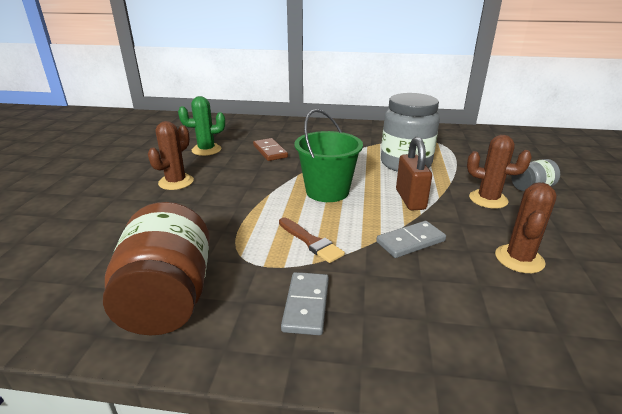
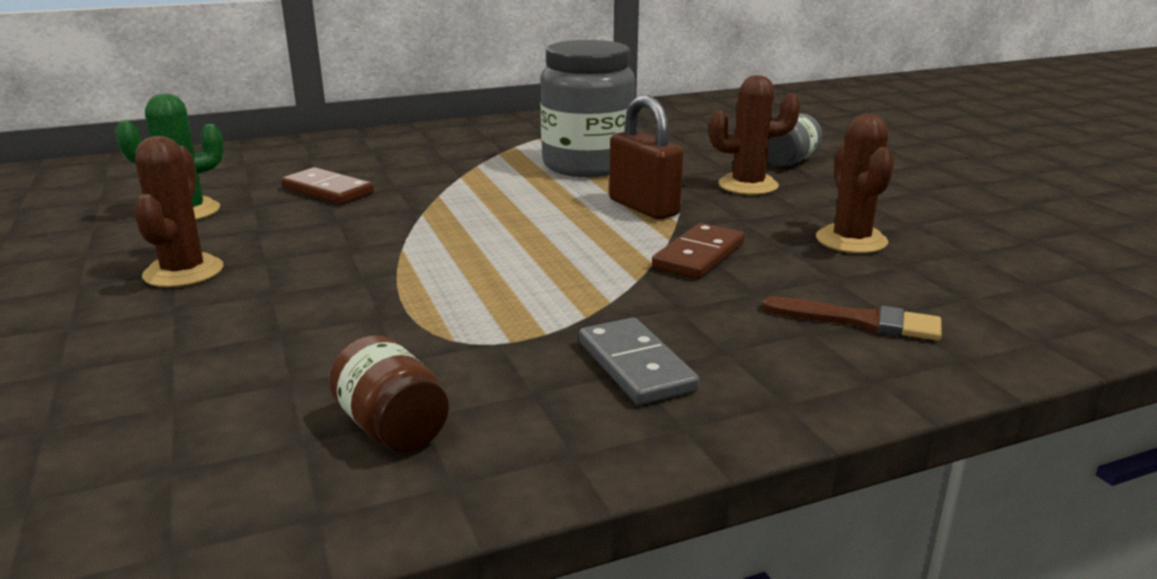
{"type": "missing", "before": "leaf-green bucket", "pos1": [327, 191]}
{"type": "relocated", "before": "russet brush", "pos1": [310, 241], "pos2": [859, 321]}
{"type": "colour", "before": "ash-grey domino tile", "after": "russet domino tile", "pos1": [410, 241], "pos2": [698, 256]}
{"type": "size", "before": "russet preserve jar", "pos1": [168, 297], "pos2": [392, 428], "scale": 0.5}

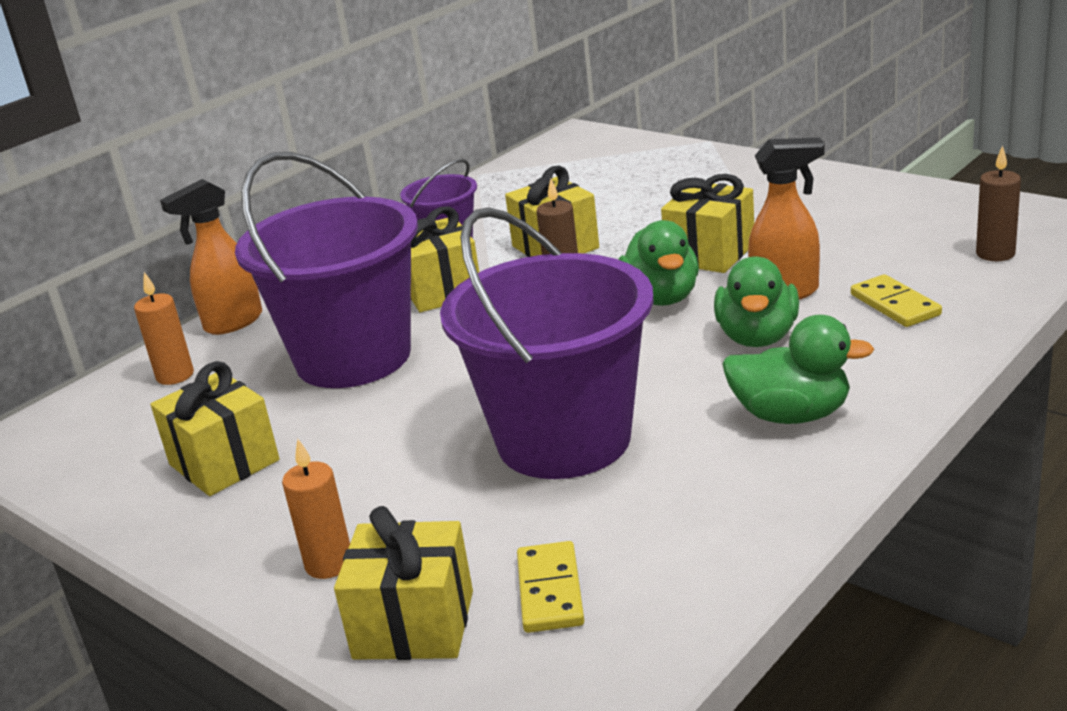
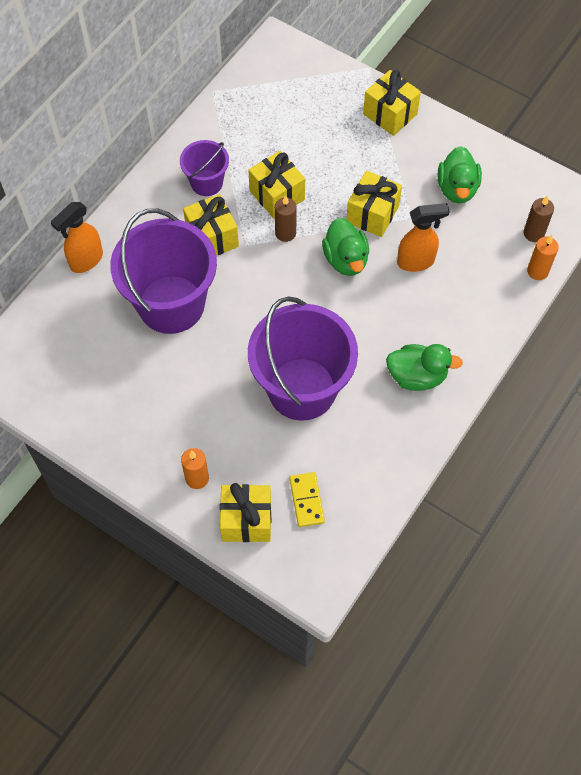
{"type": "missing", "before": "golden domino tile", "pos1": [894, 305]}
{"type": "relocated", "before": "bright orange candle", "pos1": [175, 376], "pos2": [537, 271]}
{"type": "relocated", "before": "golden present", "pos1": [224, 462], "pos2": [390, 114]}
{"type": "relocated", "before": "leaf-green rubber duck", "pos1": [757, 337], "pos2": [457, 189]}

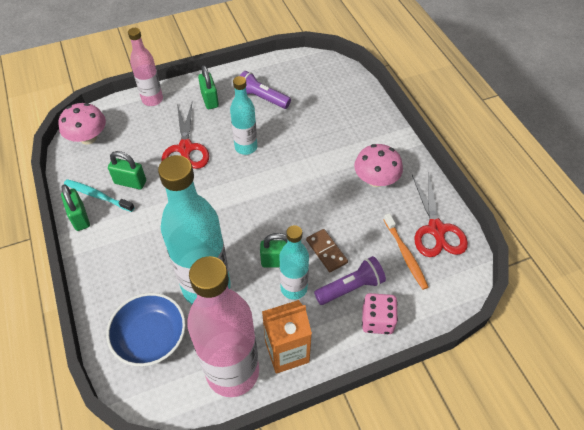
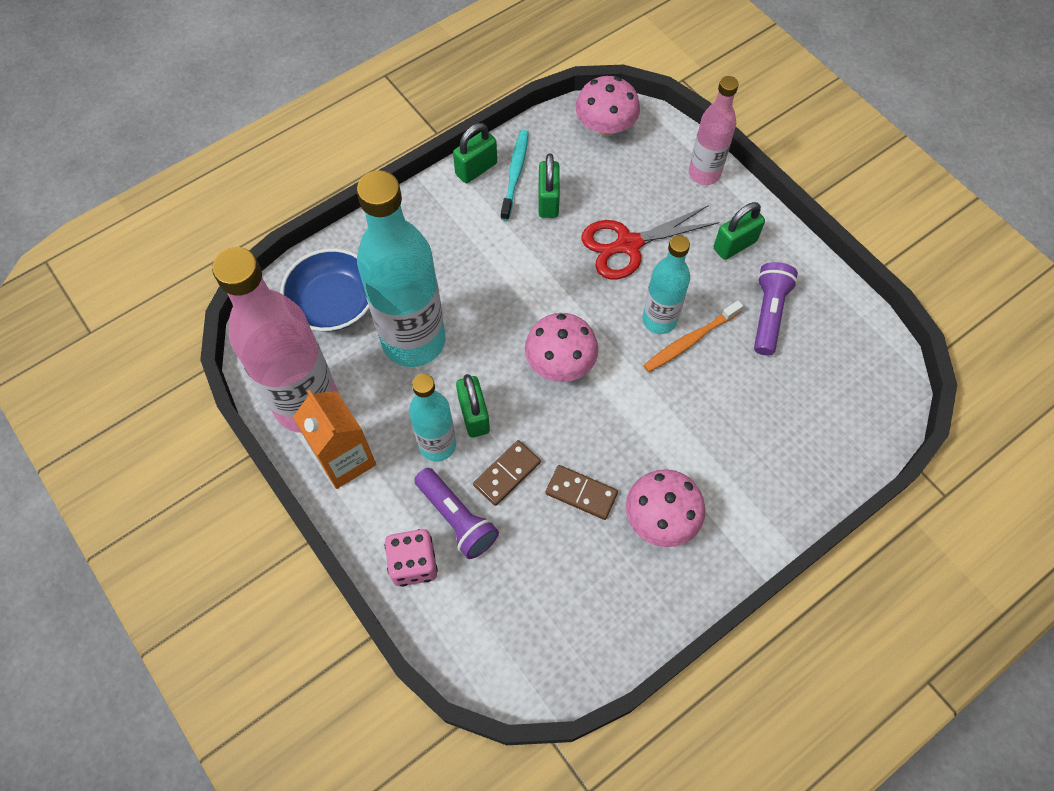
{"type": "missing", "before": "crimson scissors", "pos1": [436, 229]}
{"type": "appeared", "after": "rose-pink toadstool", "pos2": [560, 363]}
{"type": "appeared", "after": "russet domino tile", "pos2": [581, 493]}
{"type": "relocated", "before": "bright orange toothbrush", "pos1": [405, 255], "pos2": [689, 341]}

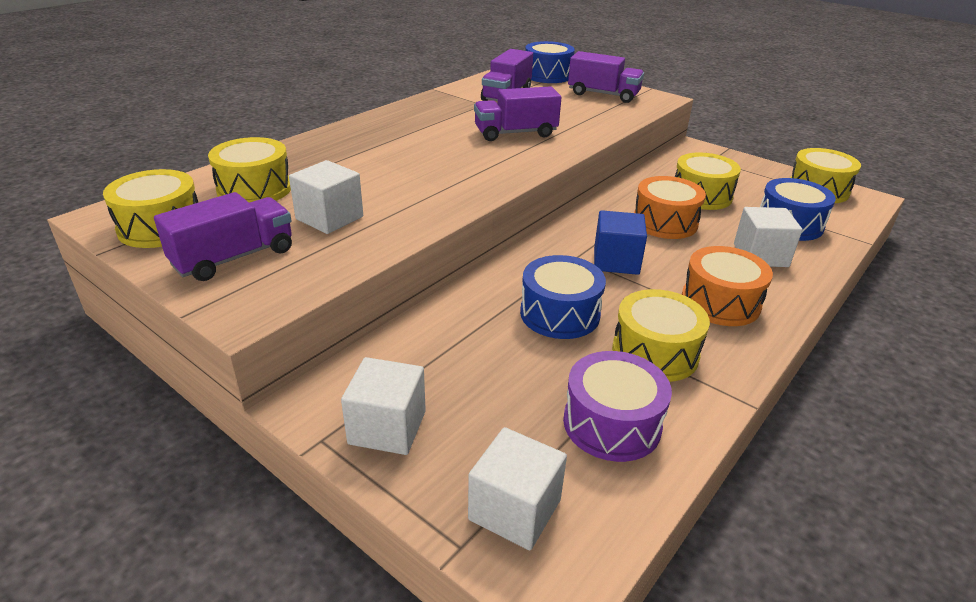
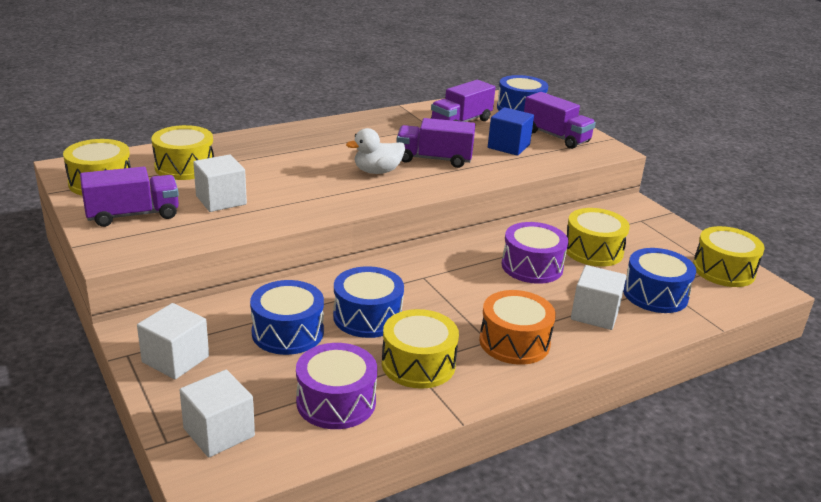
{"type": "appeared", "after": "cobalt drum", "pos2": [287, 332]}
{"type": "appeared", "after": "white rubber duck", "pos2": [377, 171]}
{"type": "relocated", "before": "cobalt cube", "pos1": [616, 261], "pos2": [508, 146]}
{"type": "colour", "before": "bright orange drum", "after": "violet drum", "pos1": [665, 222], "pos2": [532, 266]}

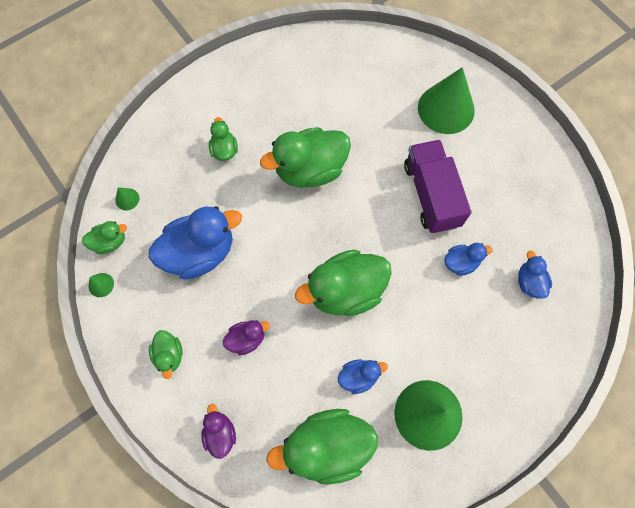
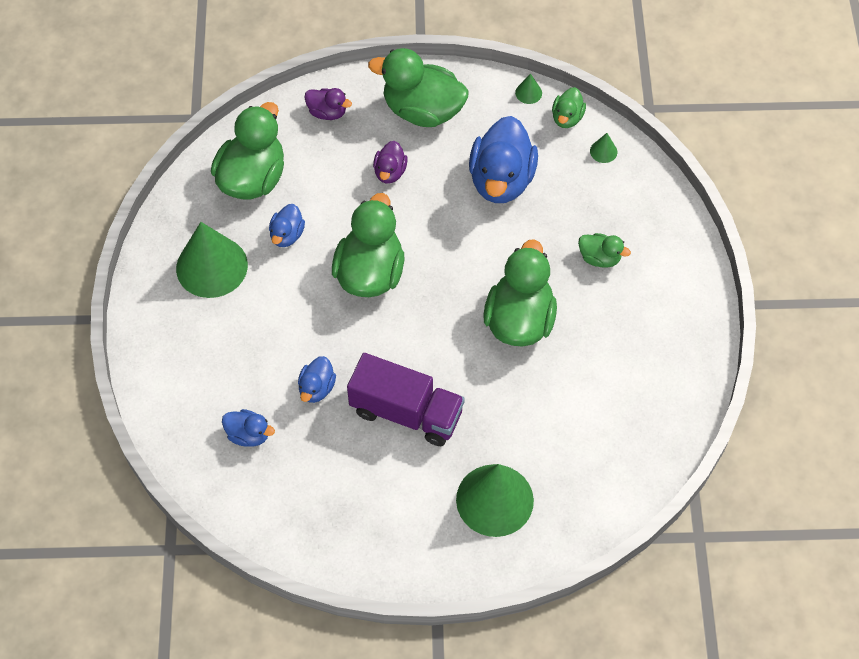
{"type": "size", "before": "leaf-green rubber duck", "pos1": [169, 355], "pos2": [422, 110], "scale": 2.01}

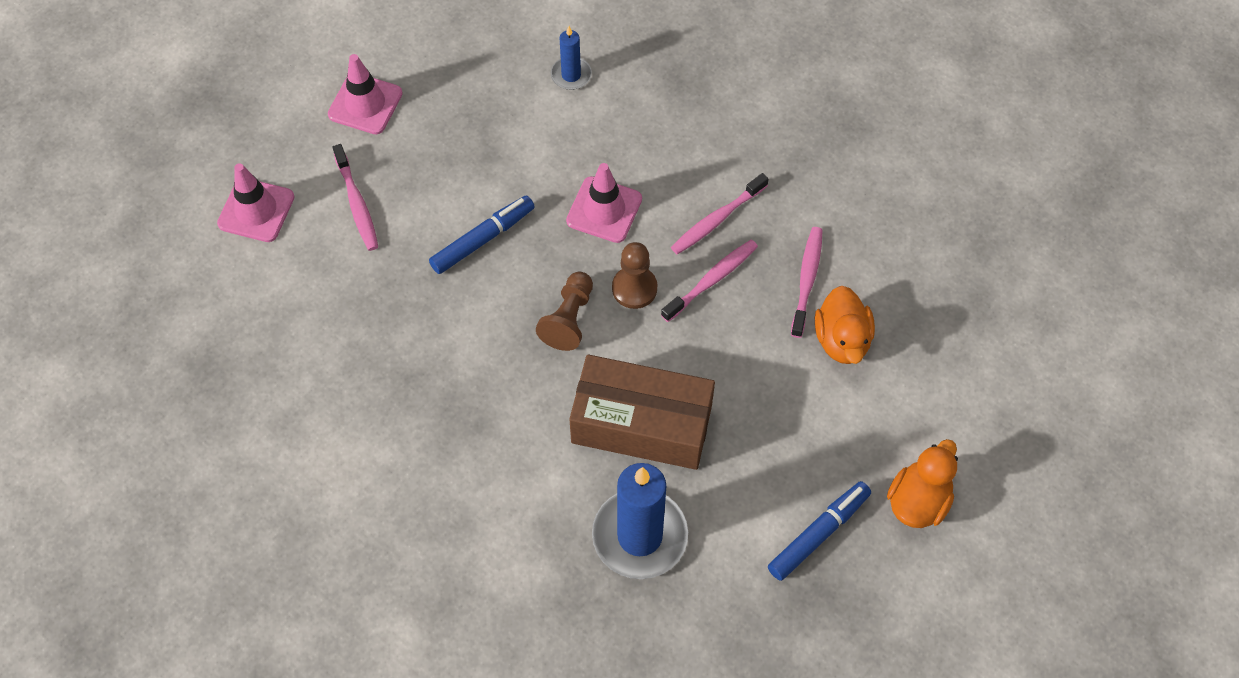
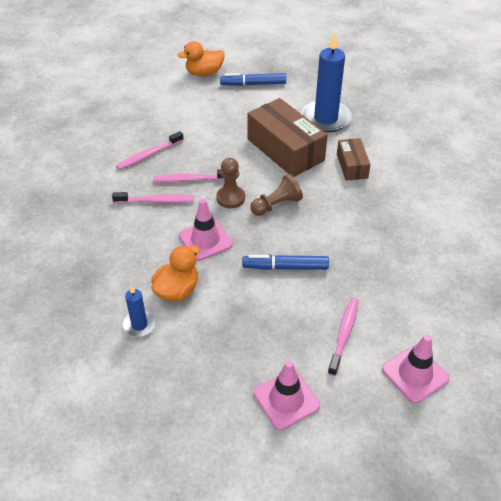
{"type": "appeared", "after": "russet box", "pos2": [352, 166]}
{"type": "relocated", "before": "bright orange rubber duck", "pos1": [842, 340], "pos2": [177, 290]}

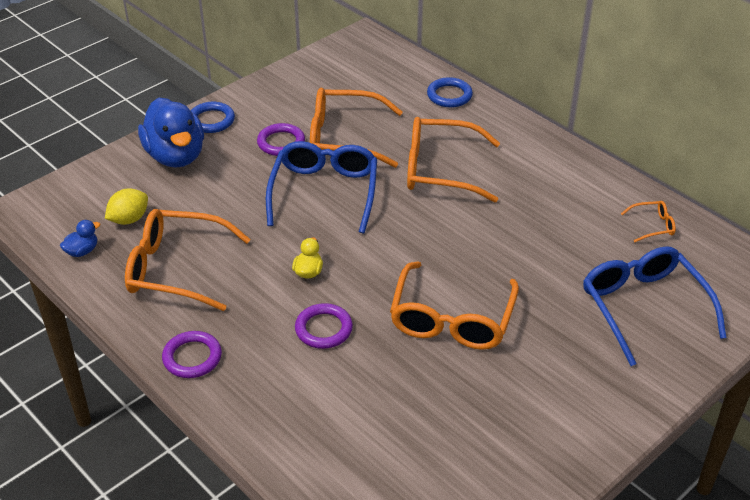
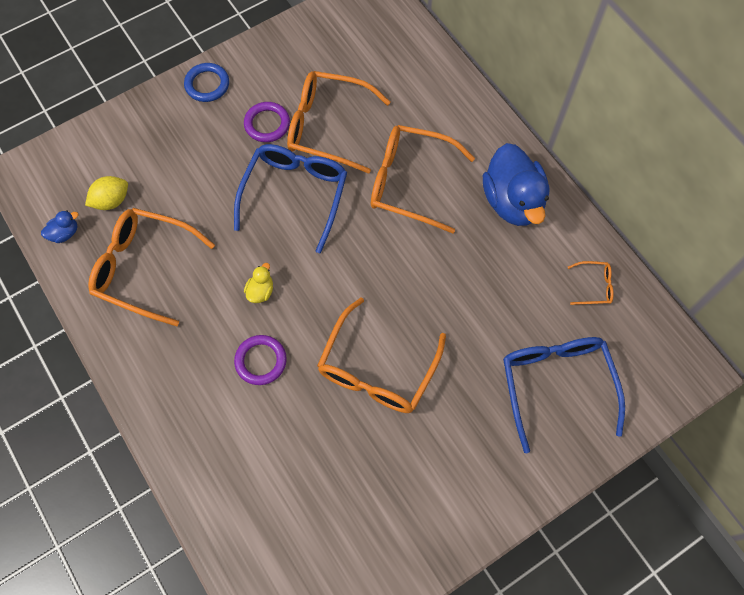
{"type": "missing", "before": "violet hoop", "pos1": [192, 357]}
{"type": "missing", "before": "cobalt hoop", "pos1": [449, 95]}
{"type": "relocated", "before": "cobalt rubber duck", "pos1": [176, 156], "pos2": [512, 201]}

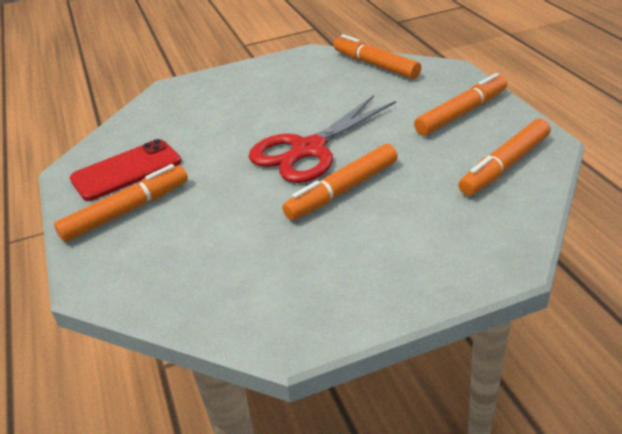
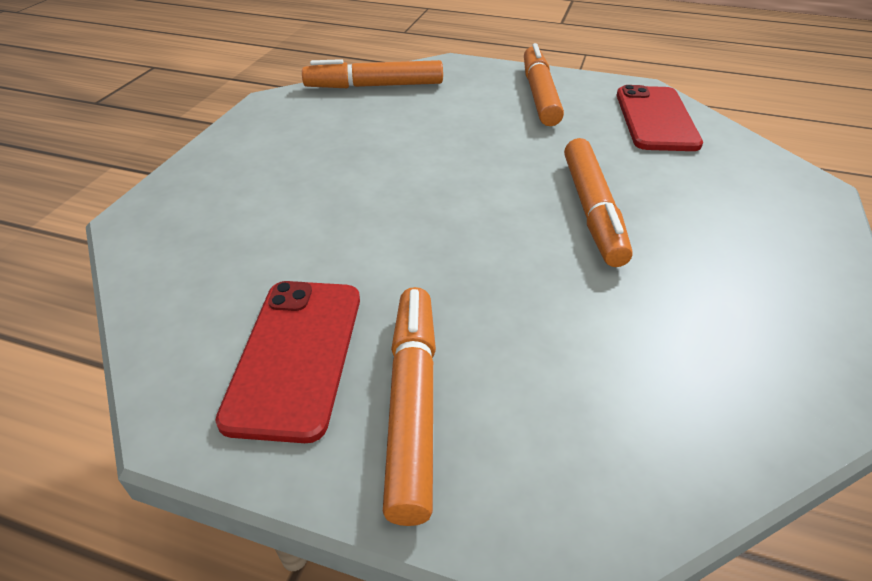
{"type": "missing", "before": "crimson scissors", "pos1": [308, 150]}
{"type": "exchanged", "before": "bright orange felt pen", "after": "crimson phone", "pos1": [505, 165], "pos2": [655, 119]}

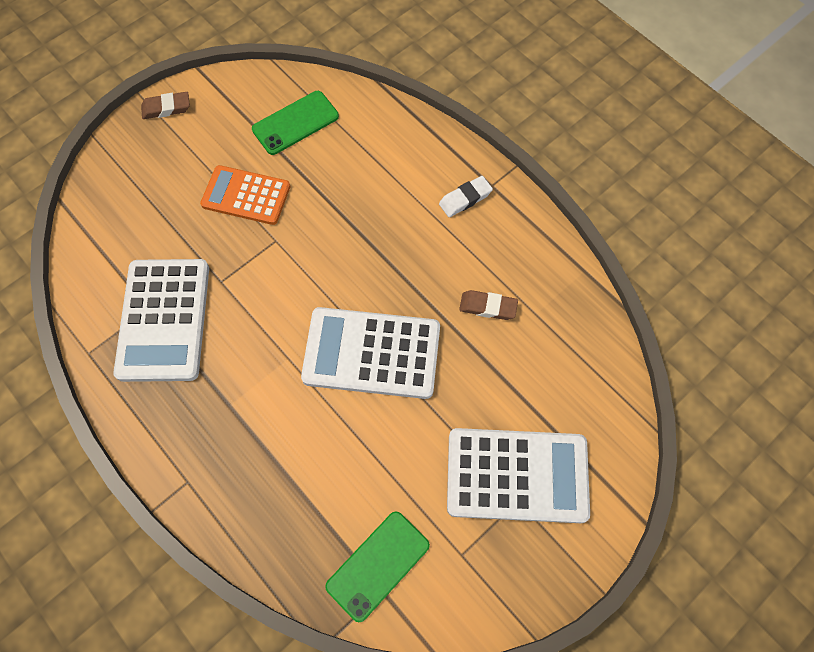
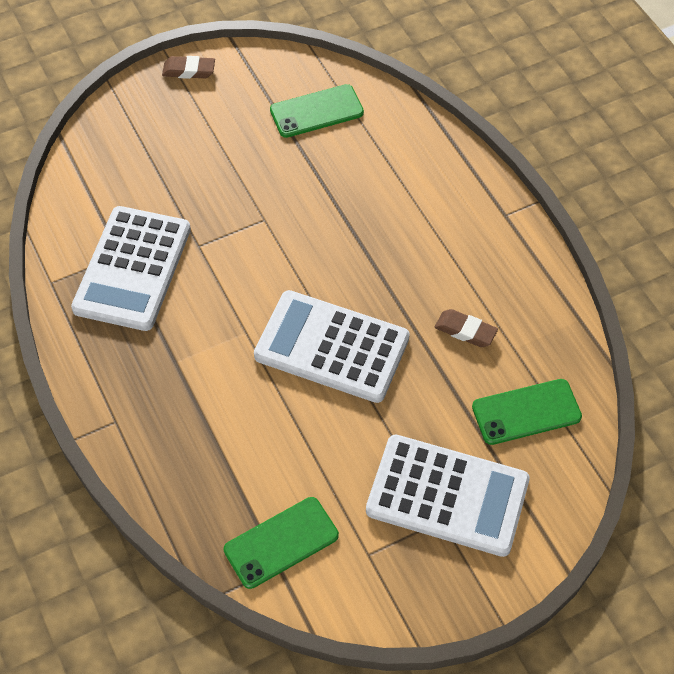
{"type": "missing", "before": "bright orange calculator", "pos1": [246, 196]}
{"type": "missing", "before": "white pencil eraser", "pos1": [465, 199]}
{"type": "appeared", "after": "leaf-green phone", "pos2": [526, 412]}

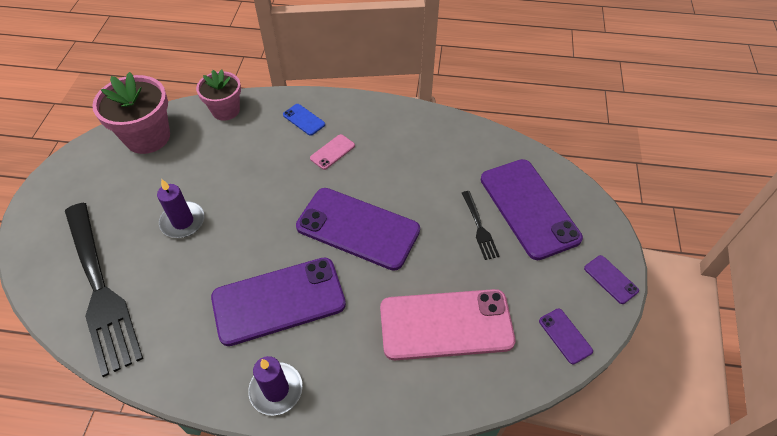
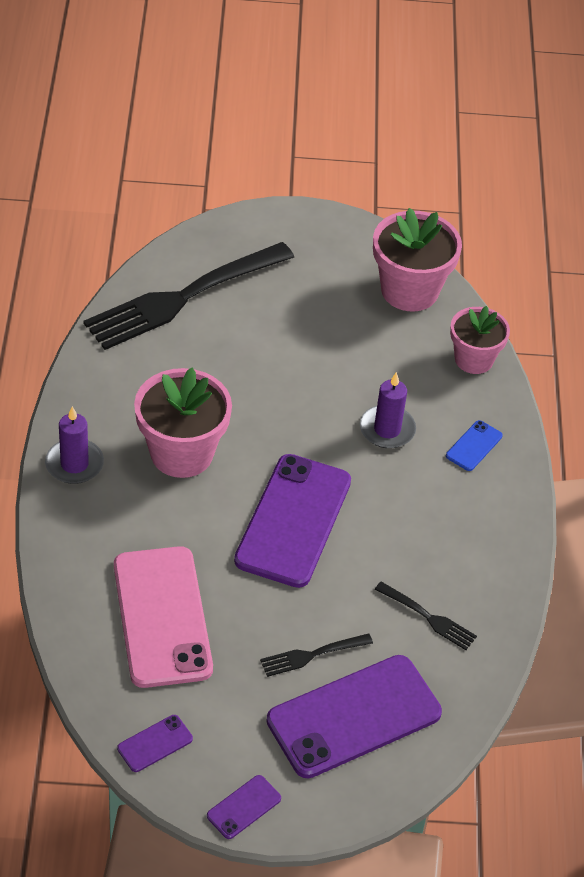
{"type": "missing", "before": "rose-pink phone", "pos1": [332, 152]}
{"type": "appeared", "after": "black fork", "pos2": [427, 617]}
{"type": "relocated", "before": "violet candle", "pos1": [183, 221], "pos2": [387, 429]}
{"type": "exchanged", "before": "violet phone", "after": "rose-pink potted plant", "pos1": [278, 301], "pos2": [181, 453]}

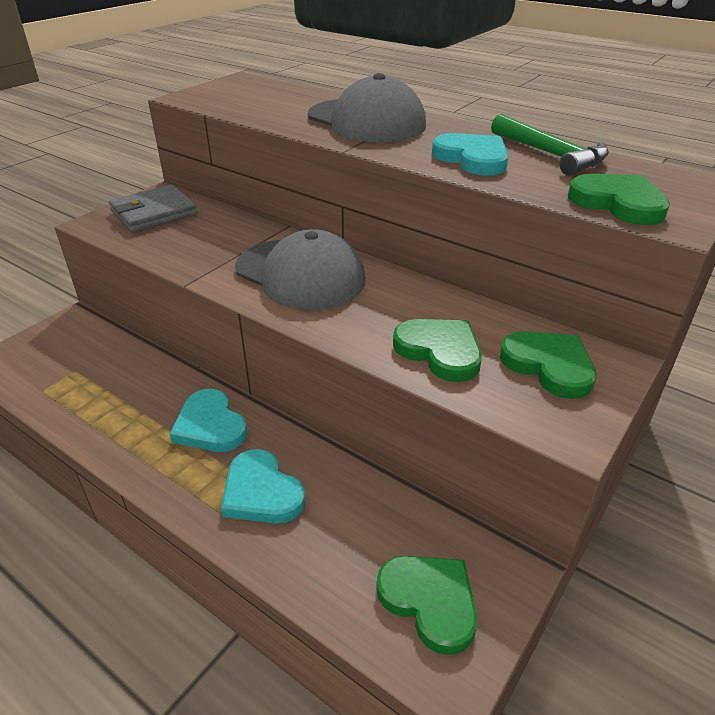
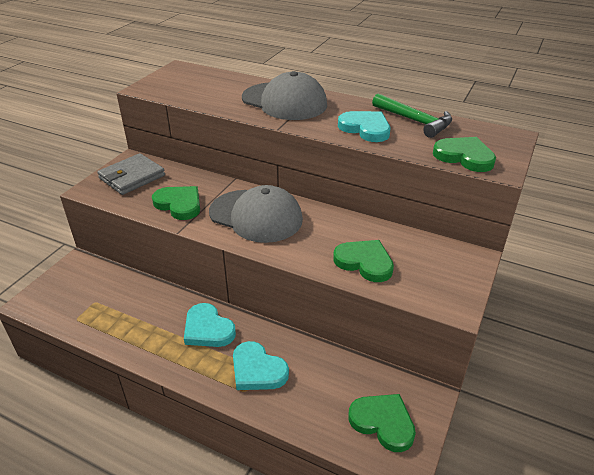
{"type": "relocated", "before": "leaf-green love heart", "pos1": [549, 366], "pos2": [179, 204]}

